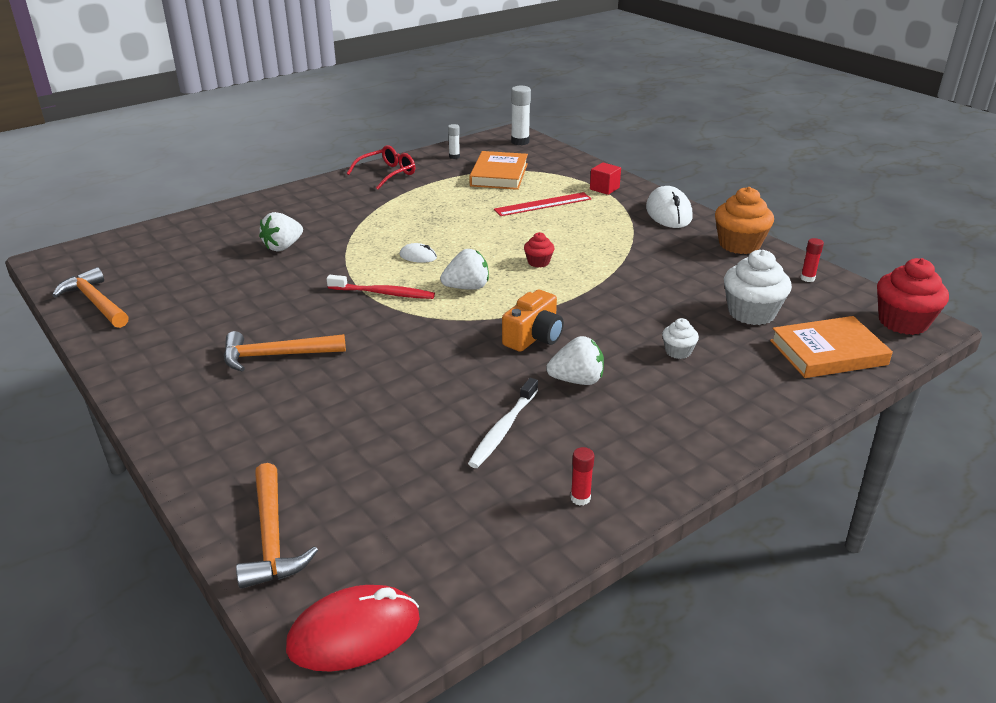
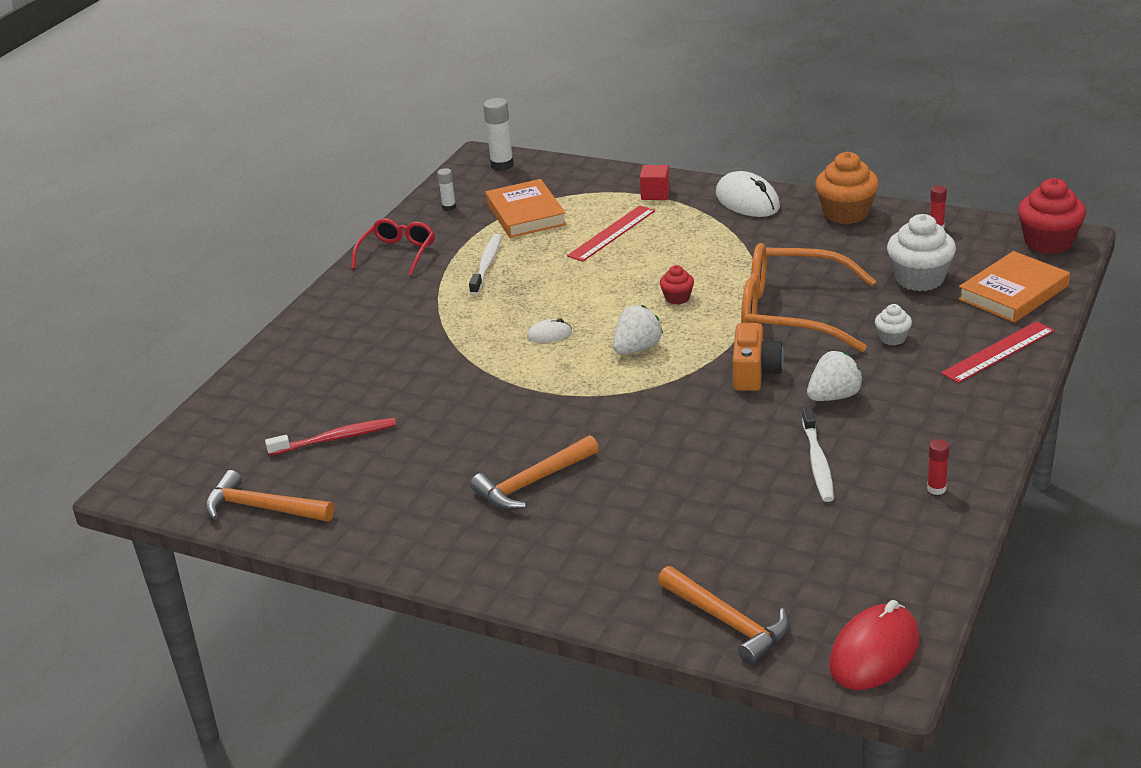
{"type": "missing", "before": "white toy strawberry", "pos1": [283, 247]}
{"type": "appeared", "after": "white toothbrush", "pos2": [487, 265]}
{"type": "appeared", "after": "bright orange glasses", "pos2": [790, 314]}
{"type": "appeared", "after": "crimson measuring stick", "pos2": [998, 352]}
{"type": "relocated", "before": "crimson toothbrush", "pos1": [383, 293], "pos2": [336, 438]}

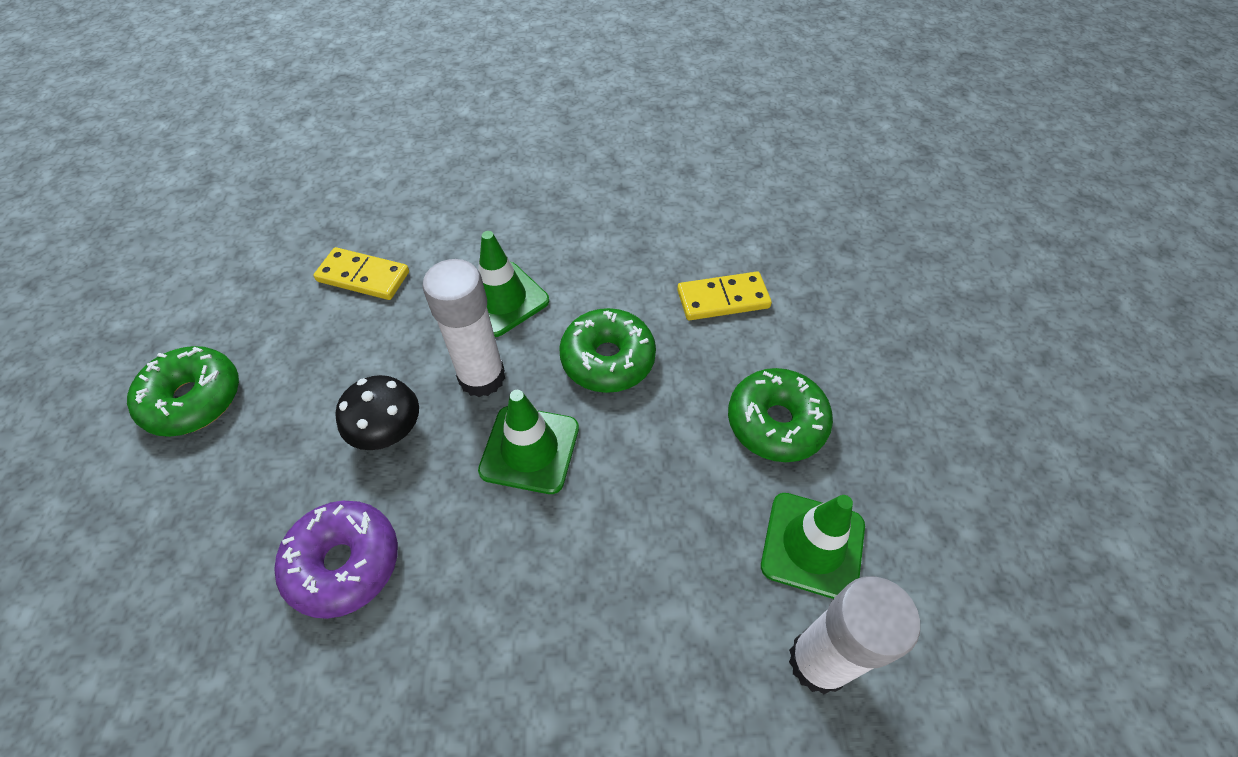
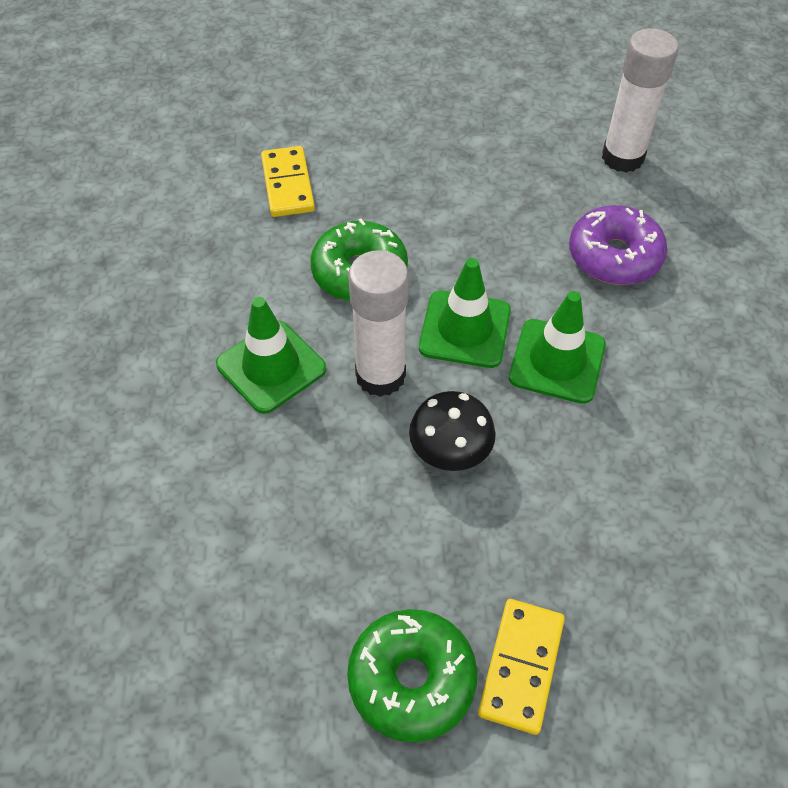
{"type": "missing", "before": "leaf-green donut", "pos1": [776, 423]}
{"type": "relocated", "before": "violet donut", "pos1": [344, 563], "pos2": [614, 256]}
{"type": "relocated", "before": "golden domino tile", "pos1": [363, 277], "pos2": [521, 666]}
{"type": "relocated", "before": "leaf-green road cone", "pos1": [812, 545], "pos2": [557, 361]}

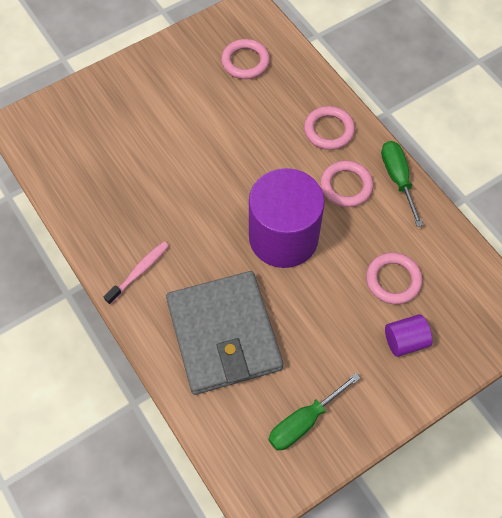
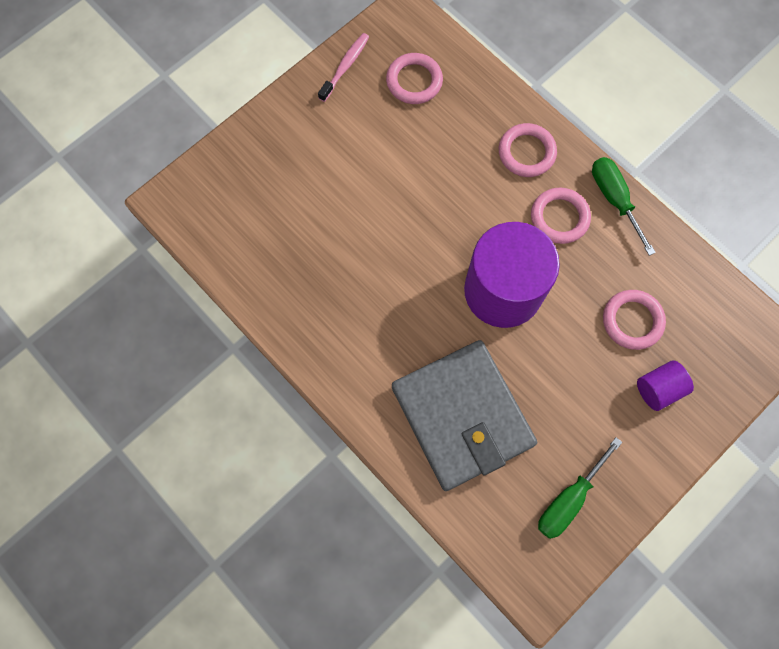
{"type": "relocated", "before": "rose-pink toothbrush", "pos1": [139, 271], "pos2": [345, 66]}

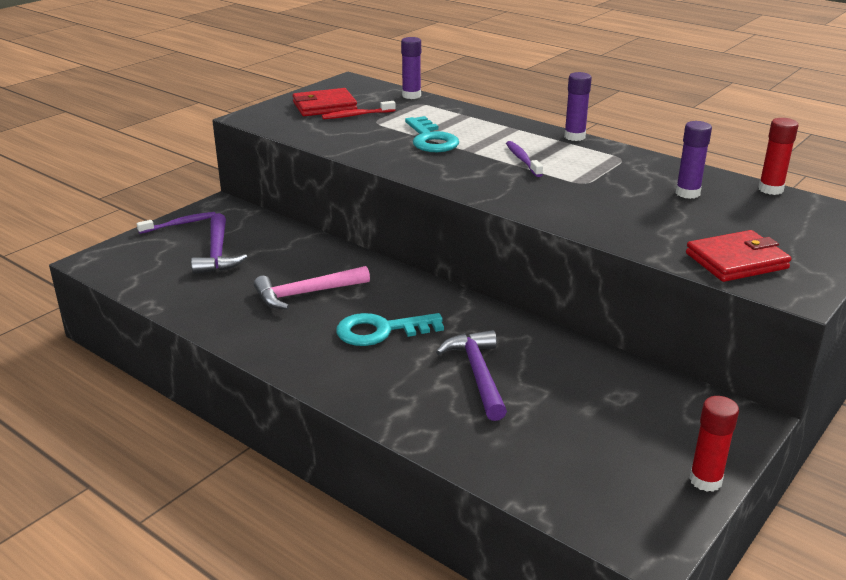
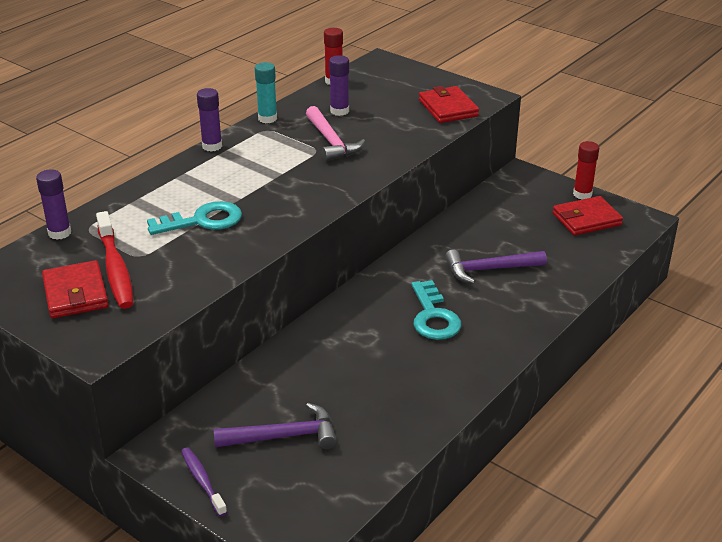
{"type": "missing", "before": "violet toothbrush", "pos1": [522, 160]}
{"type": "appeared", "after": "aqua glue", "pos2": [267, 118]}
{"type": "appeared", "after": "crimson card wallet", "pos2": [586, 219]}
{"type": "relocated", "before": "rose-pink hammer", "pos1": [306, 294], "pos2": [331, 142]}
{"type": "size", "before": "crimson toothbrush", "pos1": [357, 115], "pos2": [115, 269], "scale": 1.68}

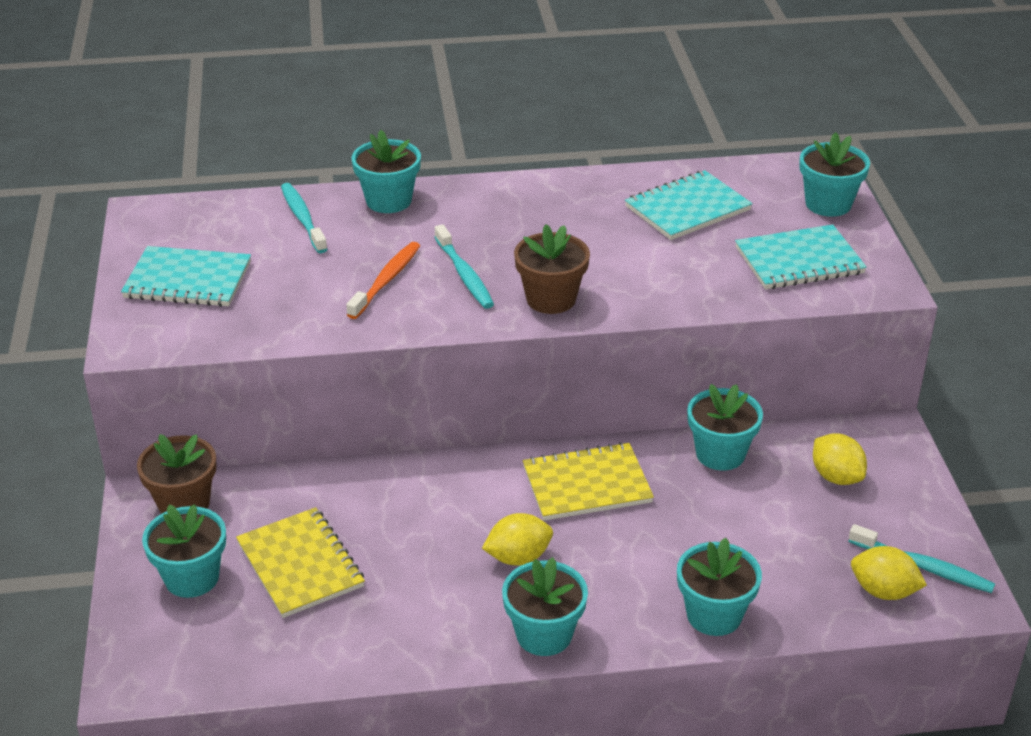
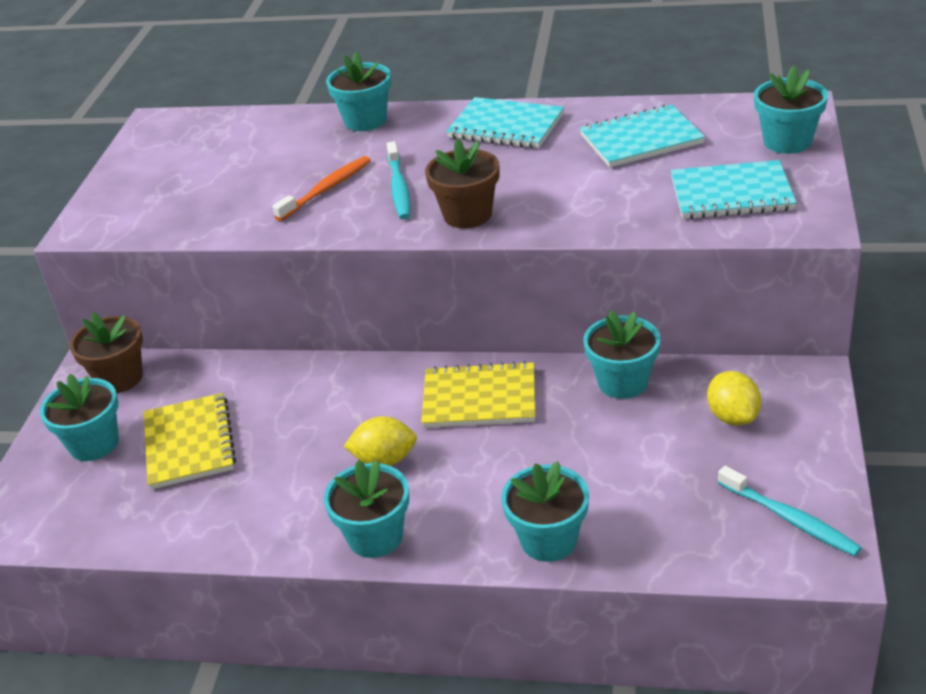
{"type": "missing", "before": "aqua toothbrush", "pos1": [303, 218]}
{"type": "missing", "before": "golden lemon", "pos1": [883, 591]}
{"type": "relocated", "before": "aqua notebook", "pos1": [188, 280], "pos2": [506, 126]}

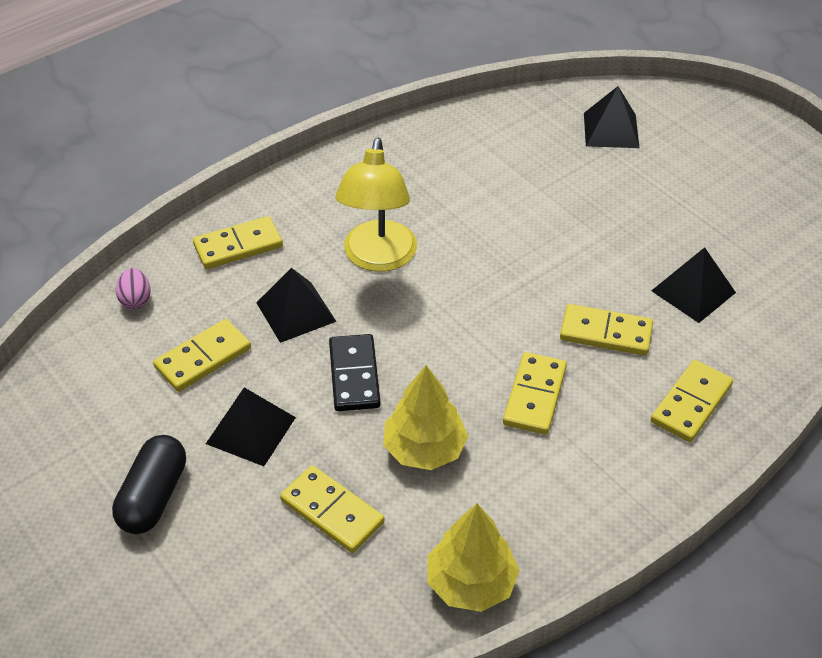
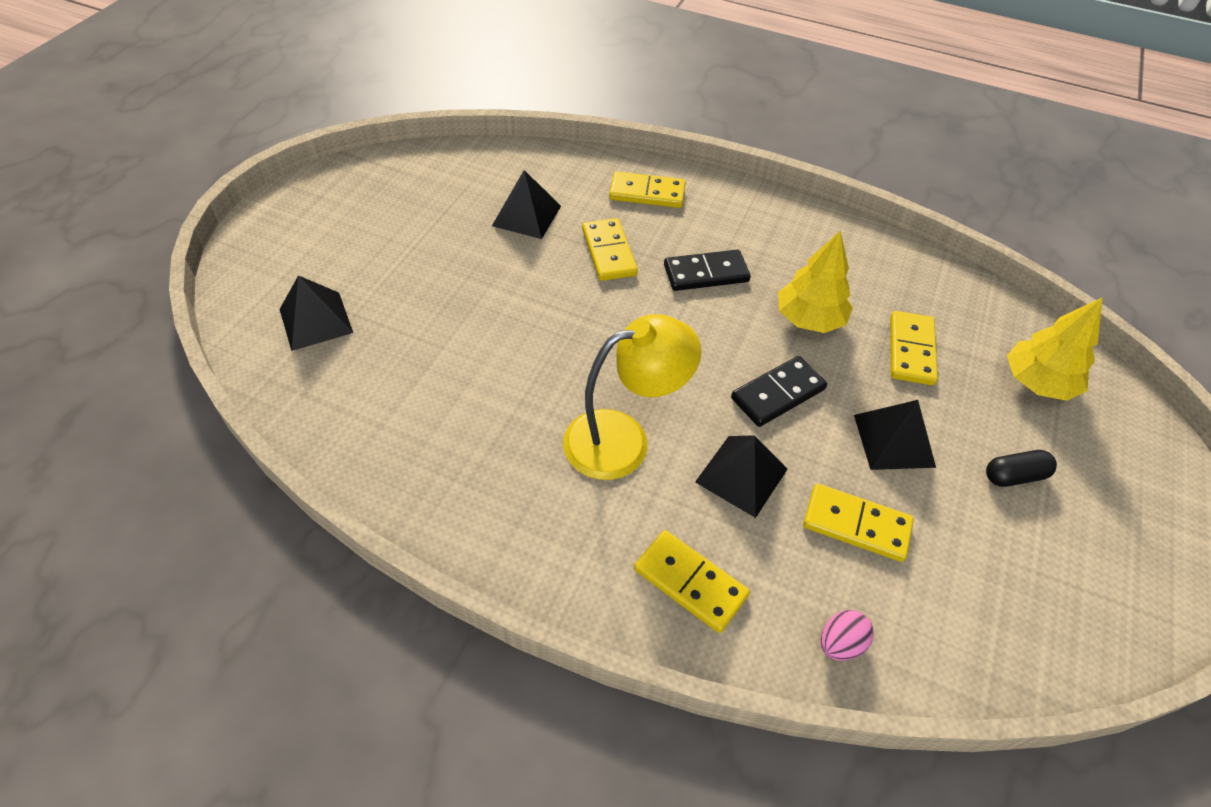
{"type": "relocated", "before": "golden tree", "pos1": [471, 583], "pos2": [1037, 382]}
{"type": "colour", "before": "golden domino tile", "after": "black domino tile", "pos1": [535, 396], "pos2": [706, 273]}
{"type": "size", "before": "black pill", "pos1": [153, 496], "pos2": [1014, 476], "scale": 0.65}

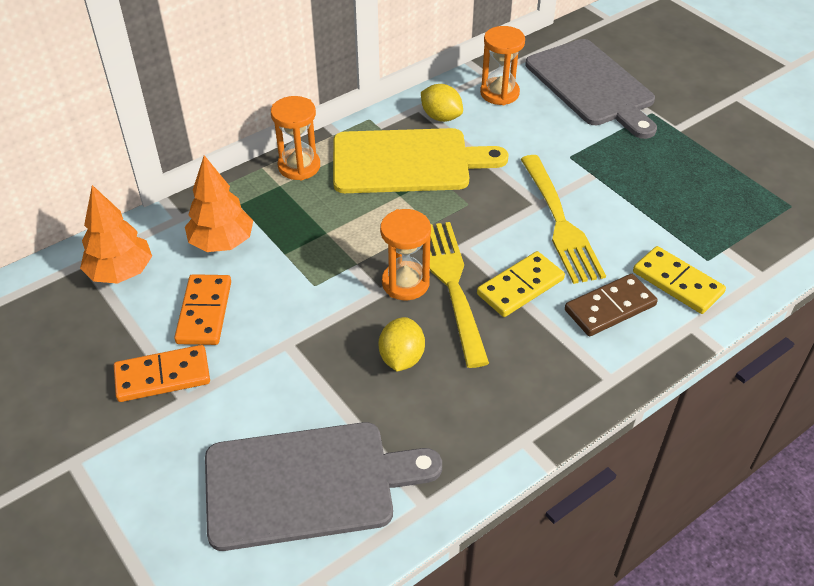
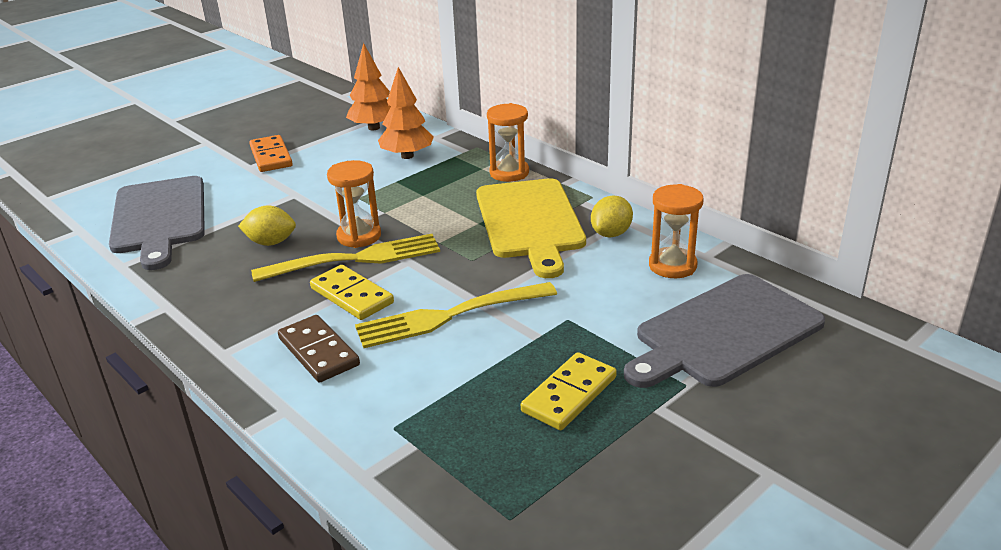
{"type": "missing", "before": "bright orange domino tile", "pos1": [204, 312]}
{"type": "relocated", "before": "golden domino tile", "pos1": [677, 282], "pos2": [569, 394]}

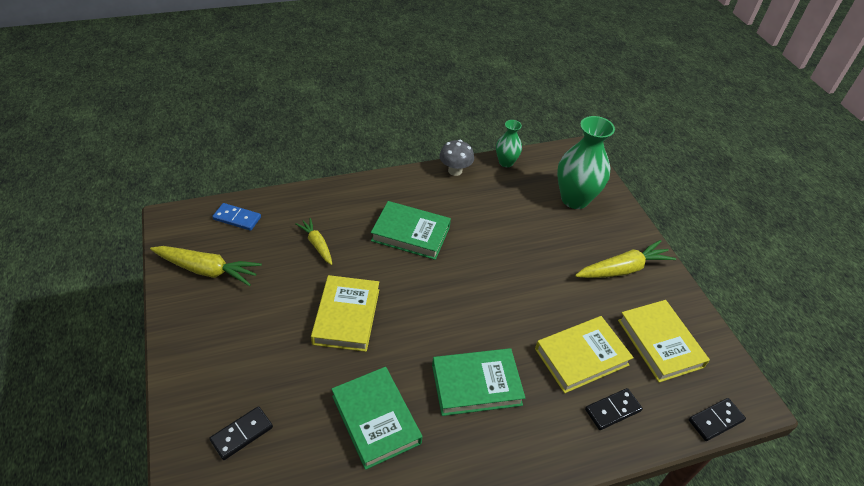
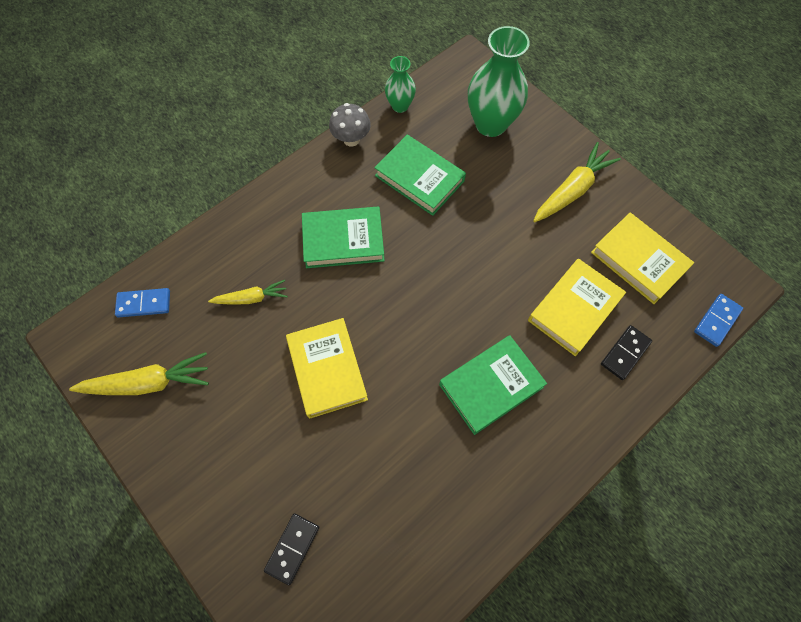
{"type": "relocated", "before": "leaf-green hardcover", "pos1": [376, 419], "pos2": [419, 178]}
{"type": "colour", "before": "black domino tile", "after": "cobalt domino tile", "pos1": [715, 420], "pos2": [716, 321]}
{"type": "spun", "before": "golden root vegetable", "pos1": [317, 245], "pos2": [251, 298], "turn": 135}

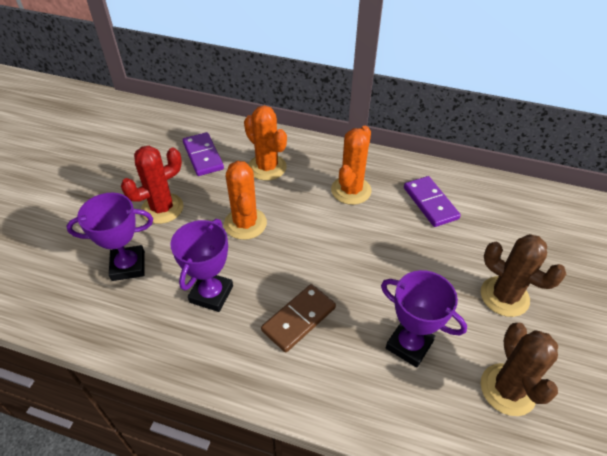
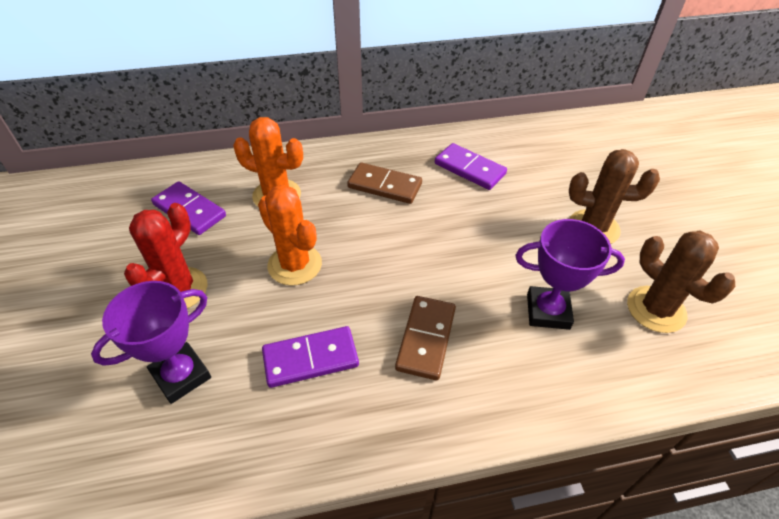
{"type": "exchanged", "before": "violet award cup", "after": "violet domino tile", "pos1": [211, 294], "pos2": [310, 359]}
{"type": "exchanged", "before": "bright orange prickly plant", "after": "russet domino tile", "pos1": [351, 190], "pos2": [385, 185]}

